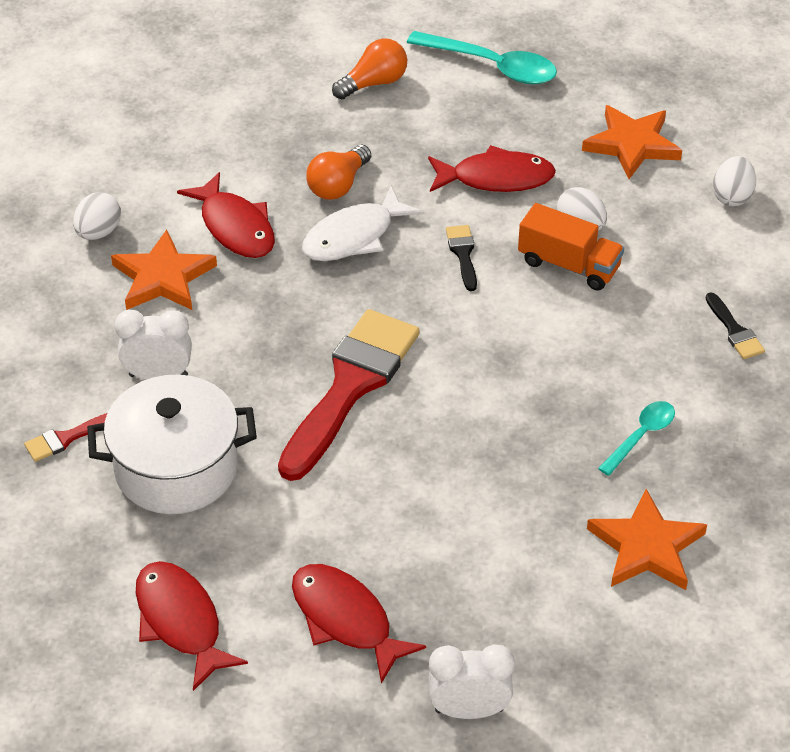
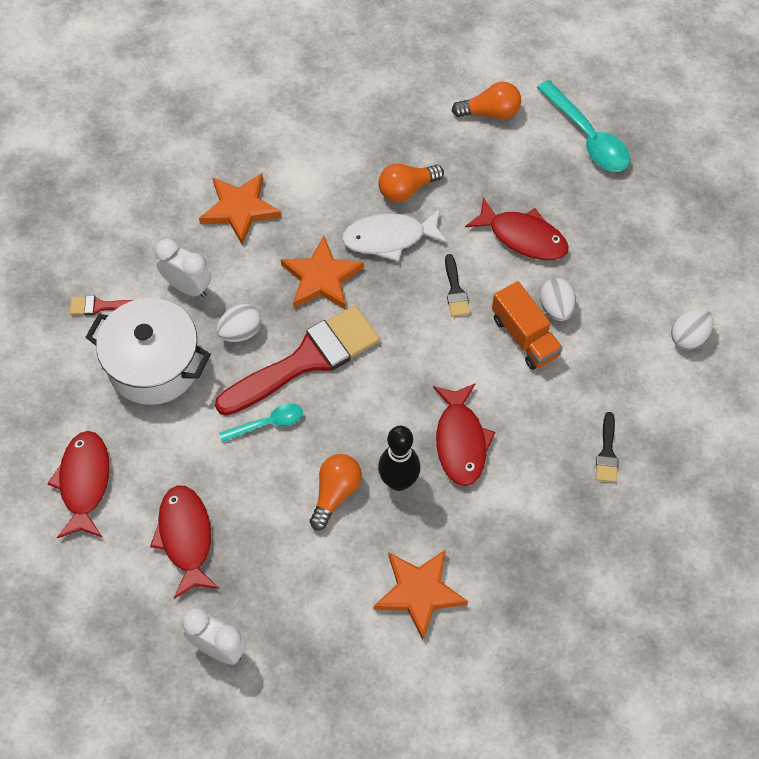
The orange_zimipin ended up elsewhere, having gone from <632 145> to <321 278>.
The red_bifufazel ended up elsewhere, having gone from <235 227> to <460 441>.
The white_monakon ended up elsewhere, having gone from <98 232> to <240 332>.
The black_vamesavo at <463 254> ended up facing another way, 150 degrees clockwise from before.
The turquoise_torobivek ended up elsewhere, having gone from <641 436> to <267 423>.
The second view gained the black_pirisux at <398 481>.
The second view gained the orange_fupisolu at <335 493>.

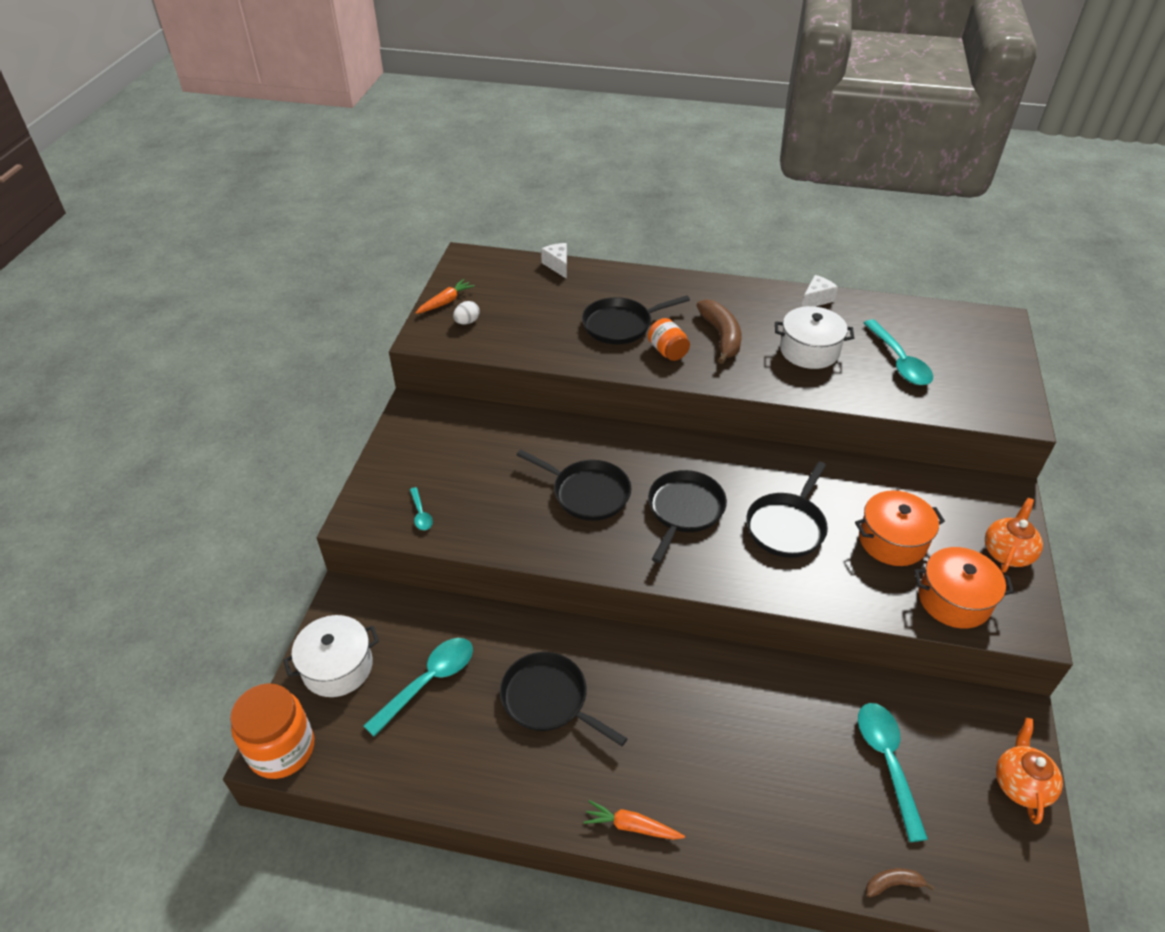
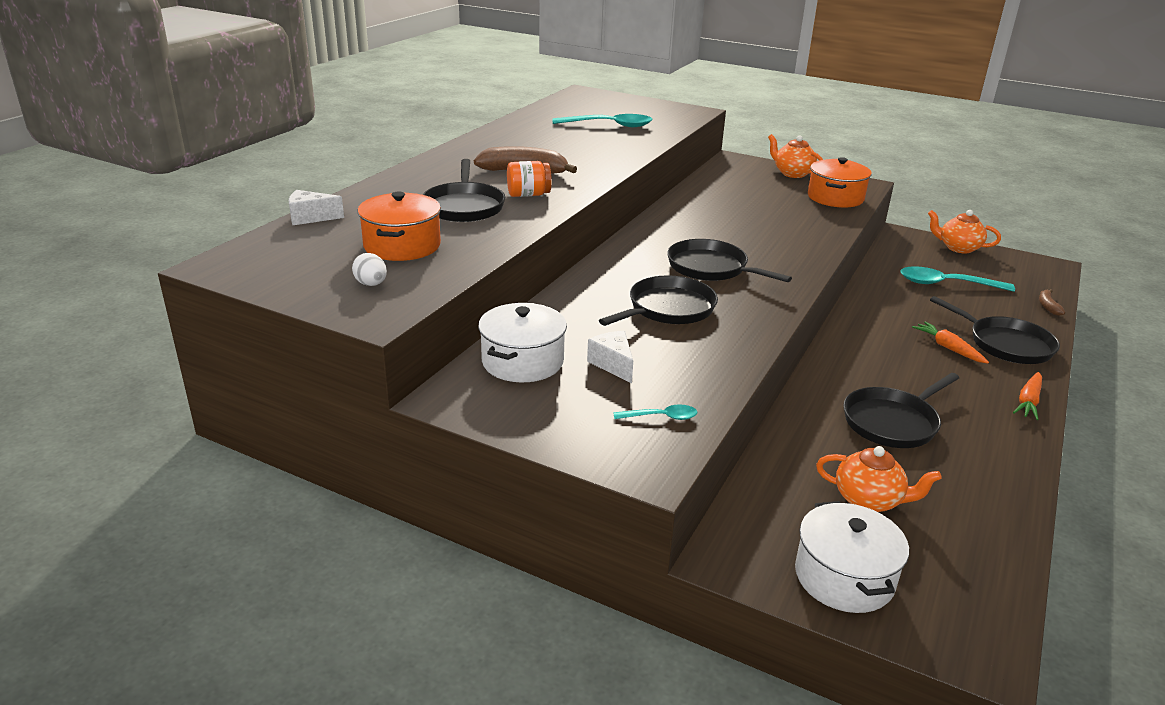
The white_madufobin ended up elsewhere, having gone from <816 299> to <613 364>.
The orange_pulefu ended up elsewhere, having gone from <445 302> to <948 348>.
The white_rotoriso ended up elsewhere, having gone from <809 351> to <522 361>.
The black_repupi ended up elsewhere, having gone from <787 526> to <1006 344>.
The orange_rotoriso ended up elsewhere, having gone from <892 540> to <402 246>.
Where the turquoise_torobivek stood at <428 681>, the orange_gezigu came to stand at <869 500>.
The second view lost the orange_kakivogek at <282 749>.

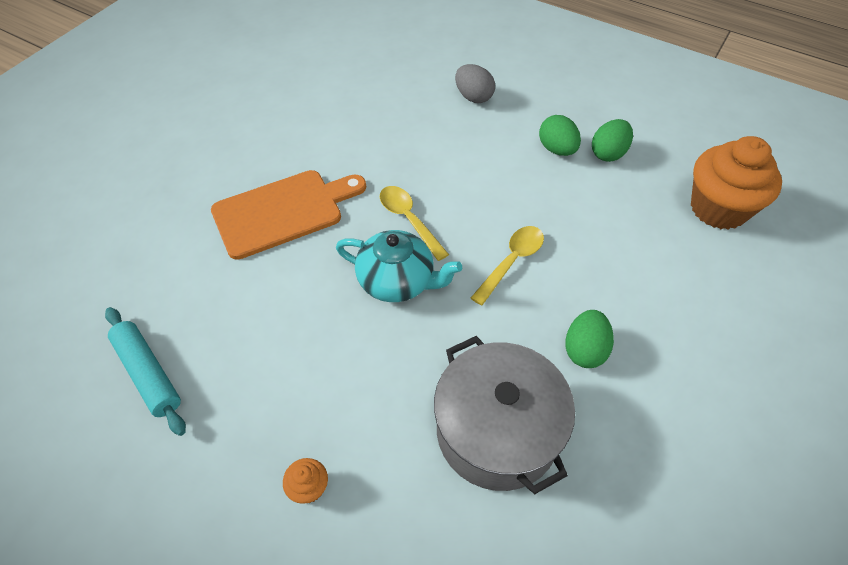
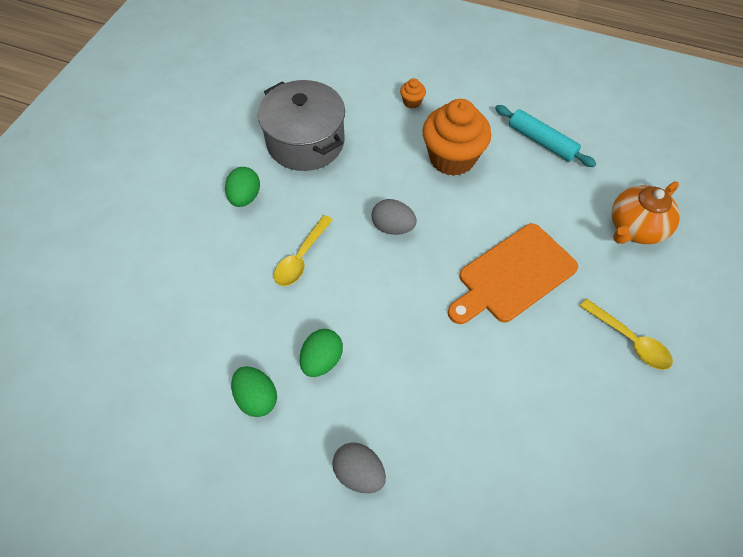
The green_monakon ended up elsewhere, having gone from <608 153> to <322 360>.
The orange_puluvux ended up elsewhere, having gone from <718 208> to <452 158>.
The yellow_torobivek ended up elsewhere, having gone from <409 220> to <629 340>.
Where the turquoise_gezigu stood at <397 281>, the grey_monakon came to stand at <392 227>.
The second view gained the orange_gezigu at <635 228>.

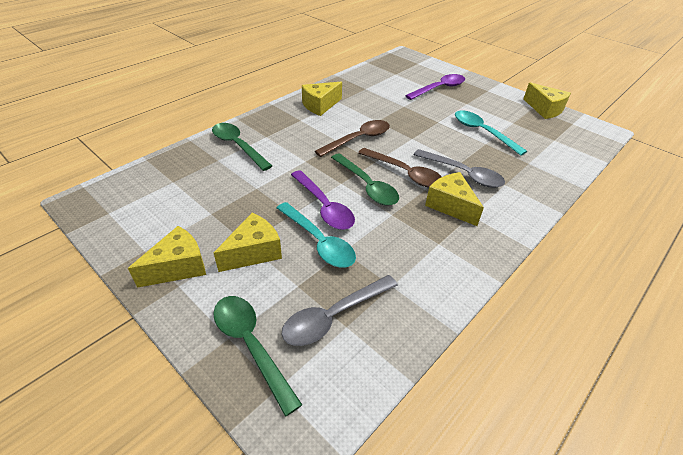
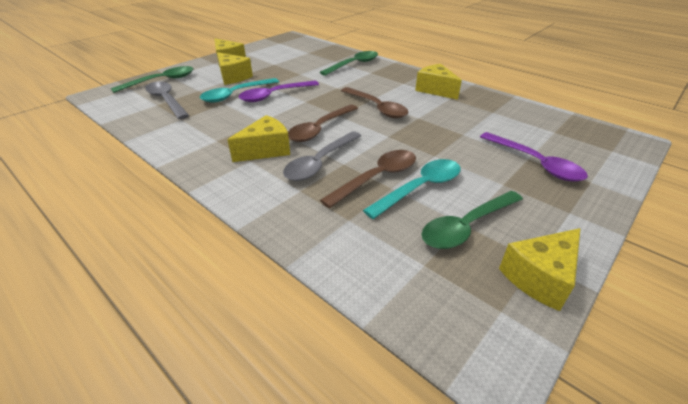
The green_torobivek ended up elsewhere, having gone from <367 186> to <466 226>.
The second view gained the brown_torobivek at <377 178>.

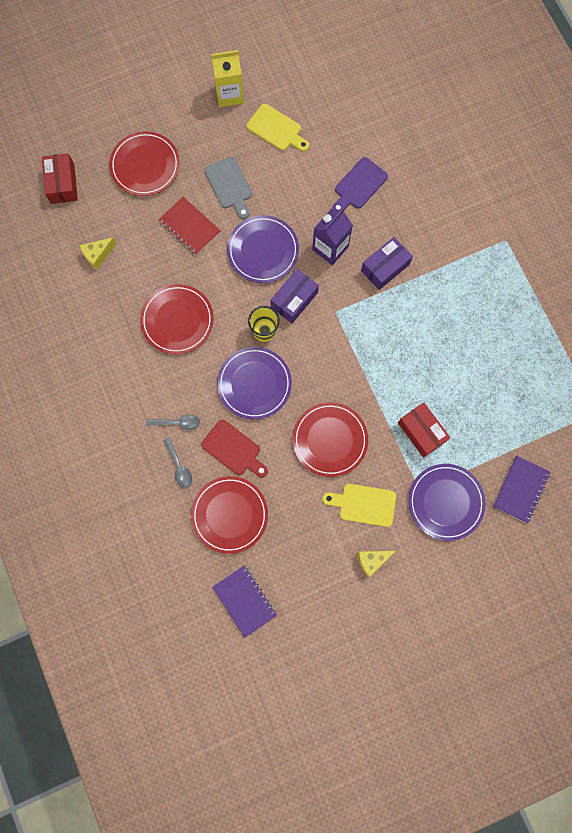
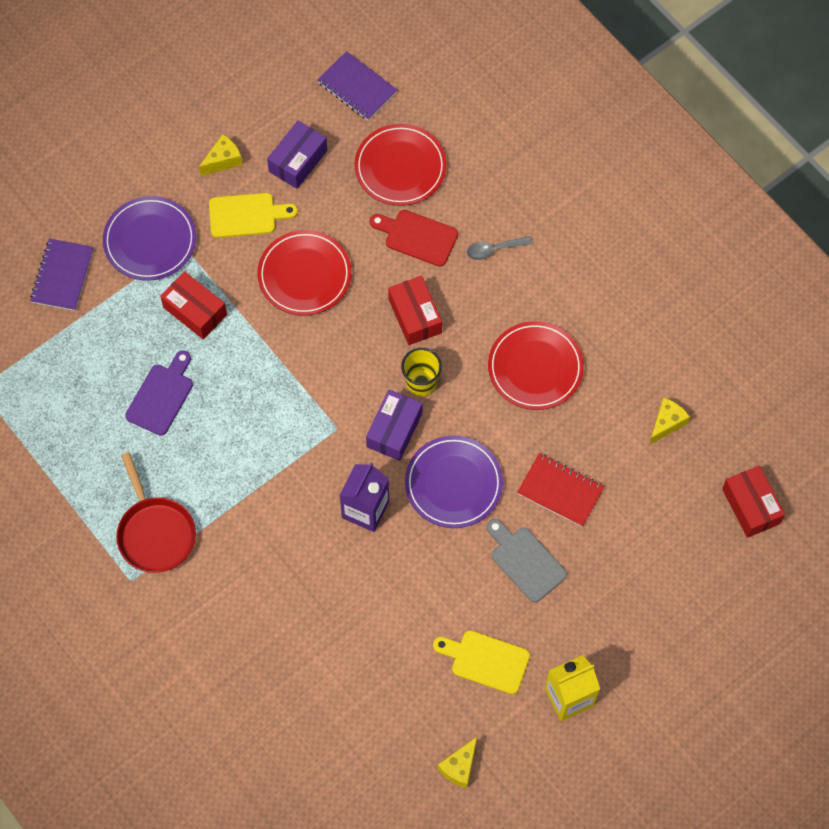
The second view lost the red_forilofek at <145 166>.
The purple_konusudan ended up elsewhere, having gone from <359 185> to <161 396>.
The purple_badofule ended up elsewhere, having gone from <385 267> to <298 161>.
Where the purple_forilofek stood at <254 384>, the red_badofule came to stand at <415 316>.
The second view lost the grey_torobivek at <179 466>.
The second view gained the red_repupi at <155 533>.
The second view gained the yellow_madufobin at <459 767>.

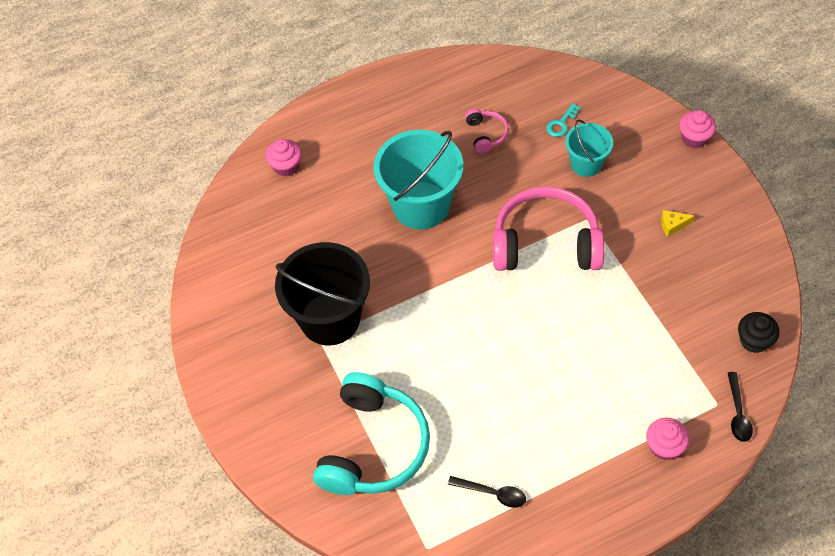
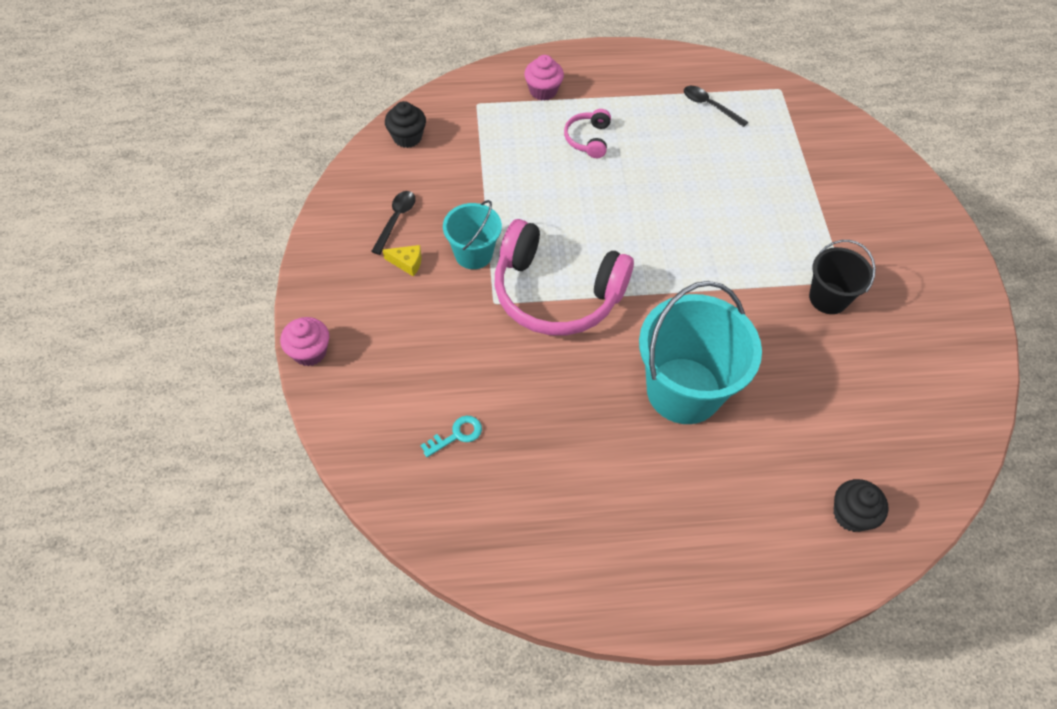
The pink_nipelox ended up elsewhere, having gone from <486 134> to <588 139>.
The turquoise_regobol ended up elsewhere, having gone from <586 164> to <473 254>.
What was the pink_puluvux at <286 166> turned into the black_puluvux at <851 514>.
The size of the black_regobol at <330 318> changed by a factor of 0.55.
The second view lost the turquoise_nipelox at <373 446>.
The black_torobivek ended up elsewhere, having gone from <737 413> to <396 220>.

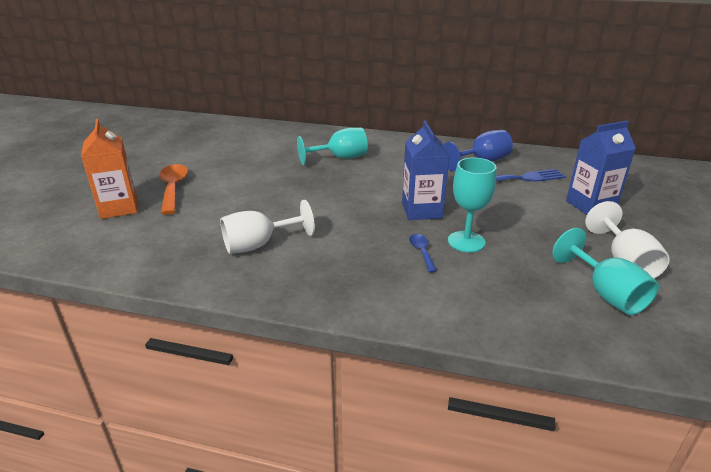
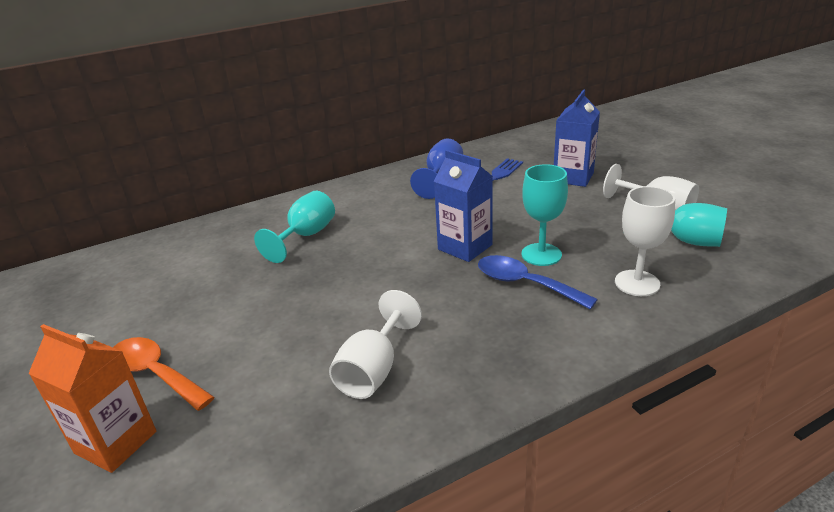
The size of the blue_torobivek at <421 252> changed by a factor of 1.84.
The second view gained the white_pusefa at <637 283>.

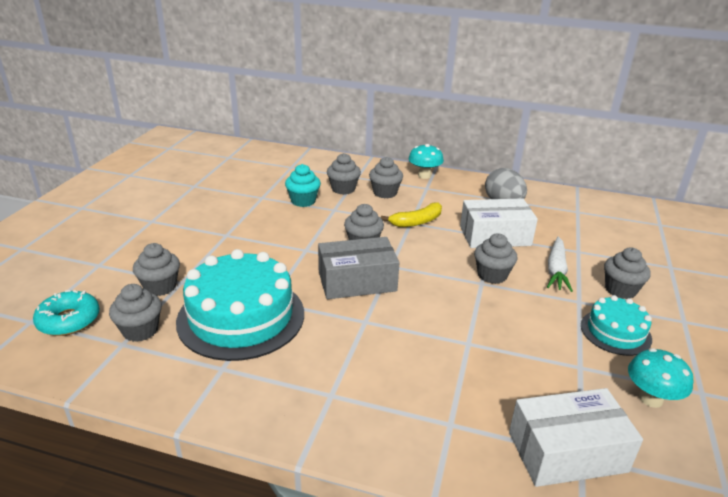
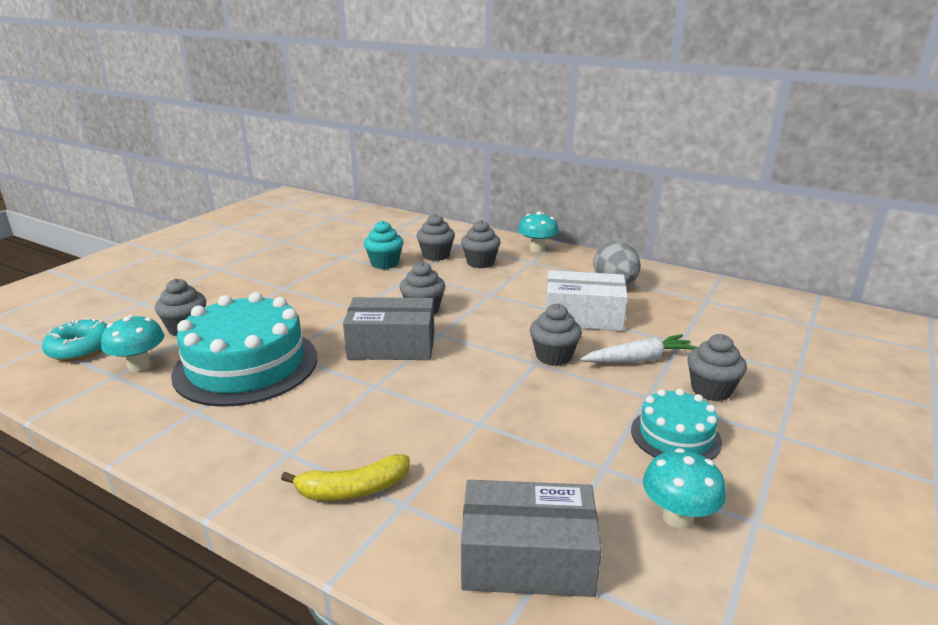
The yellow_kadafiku ended up elsewhere, having gone from <416 222> to <353 489>.
The white_pulefu at <556 270> ended up facing another way, 135 degrees counterclockwise from before.
Where the grey_puluvux stood at <140 330>, the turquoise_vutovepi came to stand at <139 366>.
What was the white_badofule at <567 452> turned into the grey_badofule at <527 559>.

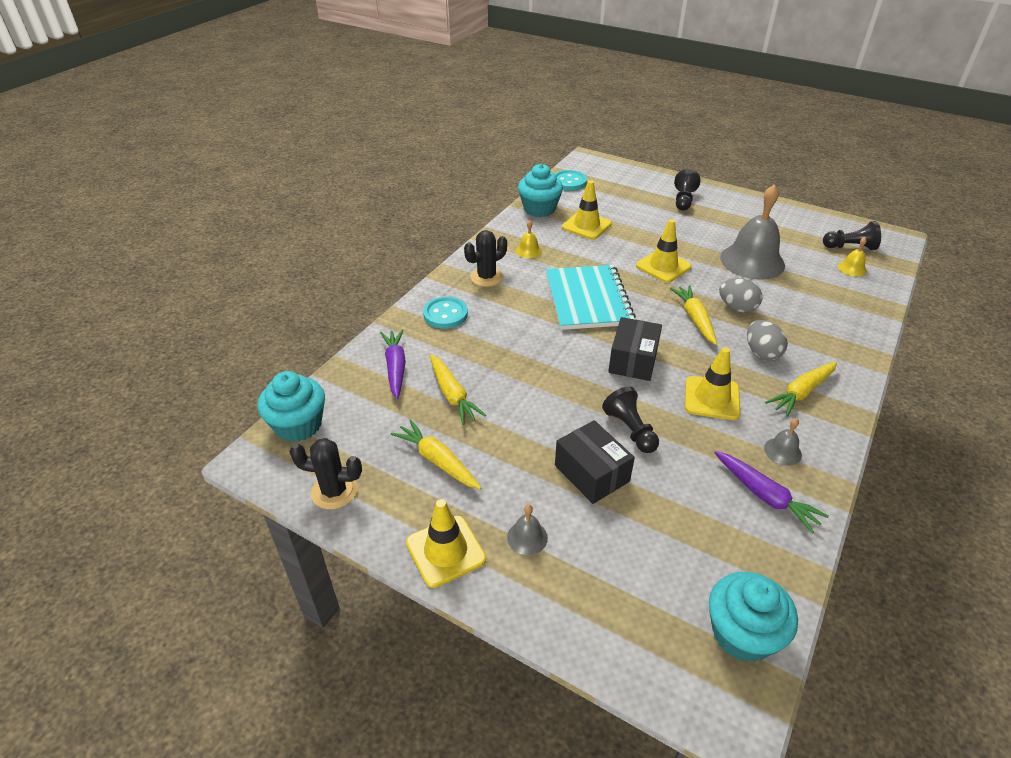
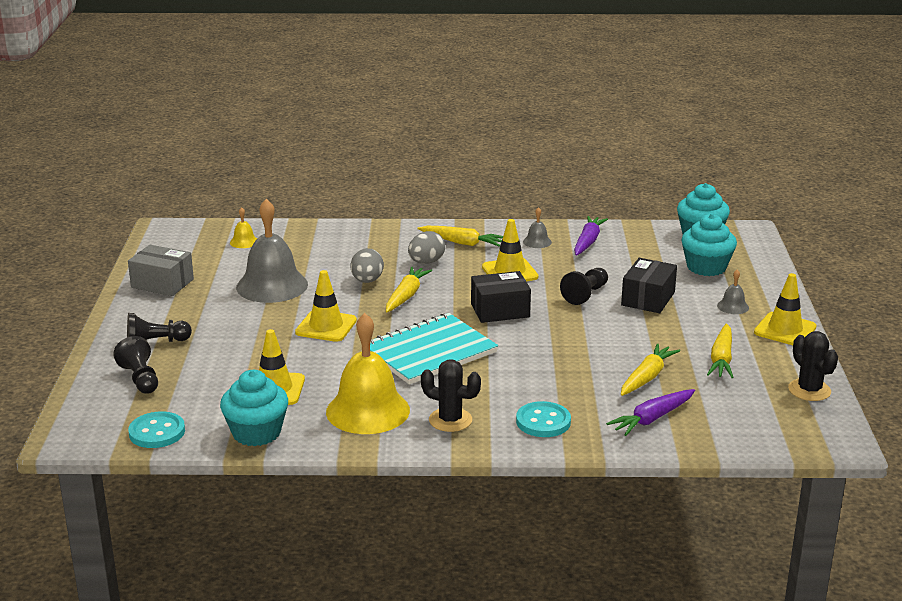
The size of the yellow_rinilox at <528 250> changed by a factor of 2.34.
The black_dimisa ended up elsewhere, having gone from <850 247> to <140 379>.
The yellow_pulefu at <695 319> ended up facing another way, 150 degrees clockwise from before.
The turquoise_puluvux ended up elsewhere, having gone from <298 425> to <706 267>.
The second view gained the grey_badofule at <162 283>.

